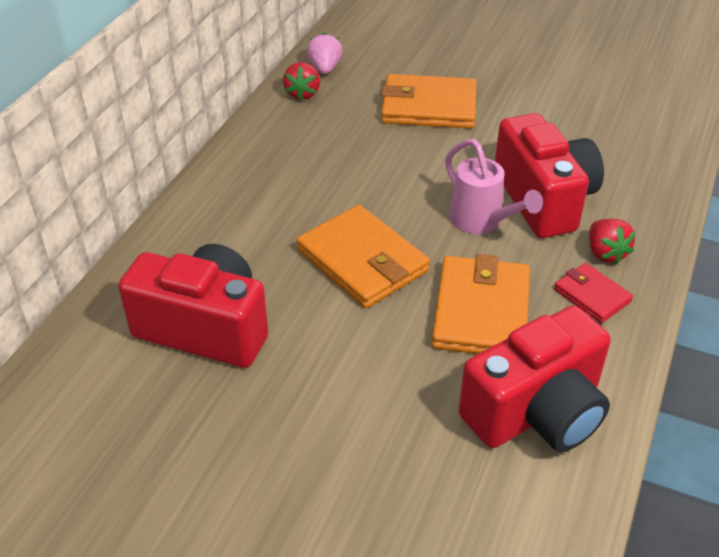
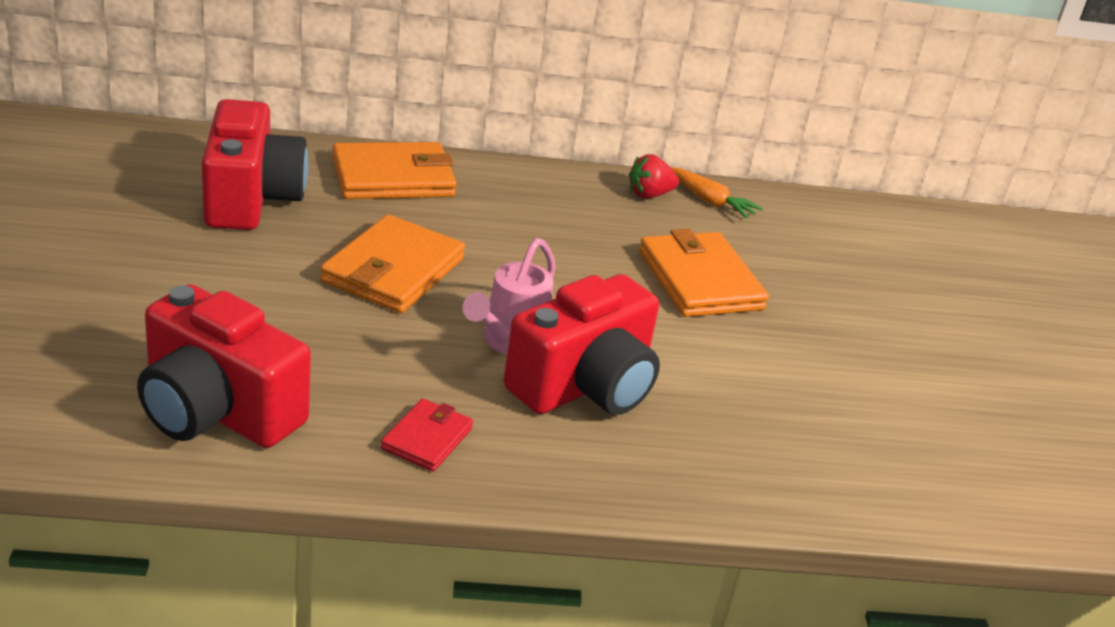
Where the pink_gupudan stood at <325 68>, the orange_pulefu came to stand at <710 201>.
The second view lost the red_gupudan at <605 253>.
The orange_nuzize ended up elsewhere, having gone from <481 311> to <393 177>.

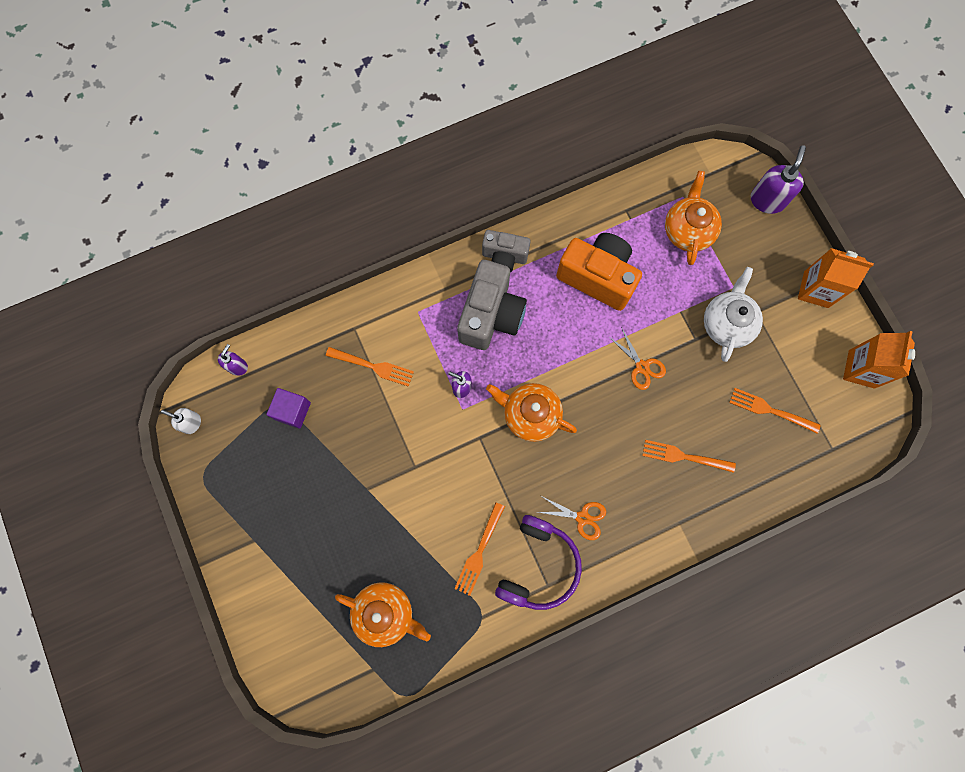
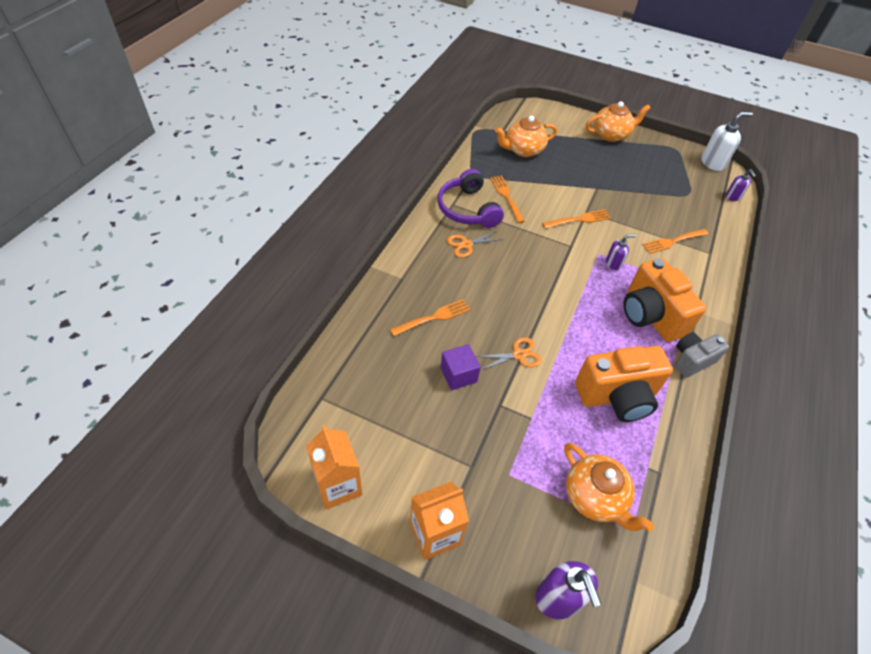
What was the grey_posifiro at <491 315> turned into the orange_posifiro at <650 316>.
The second view lost the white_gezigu at <726 323>.
The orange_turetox at <642 367> ended up facing another way, 150 degrees clockwise from before.
The orange_gezigu ended up elsewhere, having gone from <530 415> to <611 135>.
The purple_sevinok ended up elsewhere, having gone from <292 411> to <458 375>.
The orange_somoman ended up elsewhere, having gone from <771 410> to <578 220>.
The size of the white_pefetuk at <191 423> changed by a factor of 1.70.

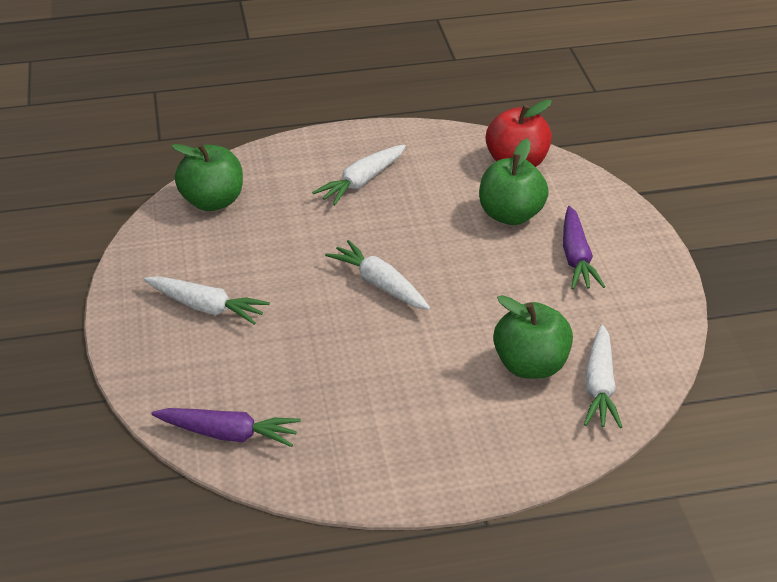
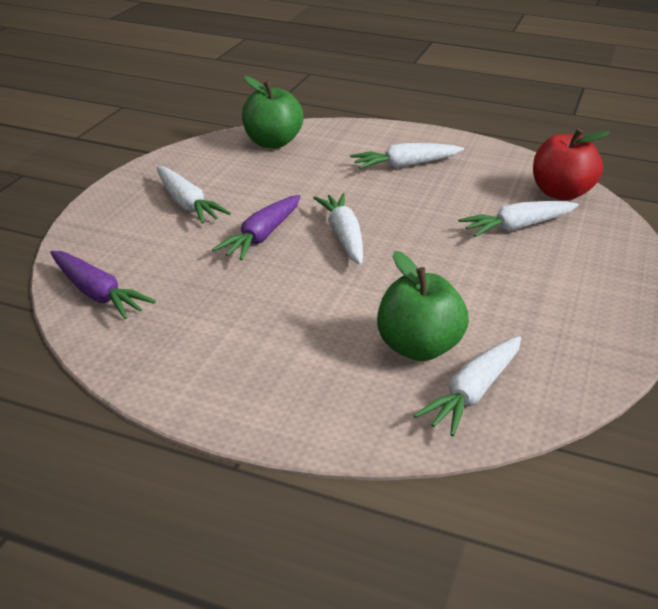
Where the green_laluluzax stood at <511 215>, the white_pulefu came to stand at <517 227>.
The purple_pulefu ended up elsewhere, having gone from <576 257> to <262 236>.

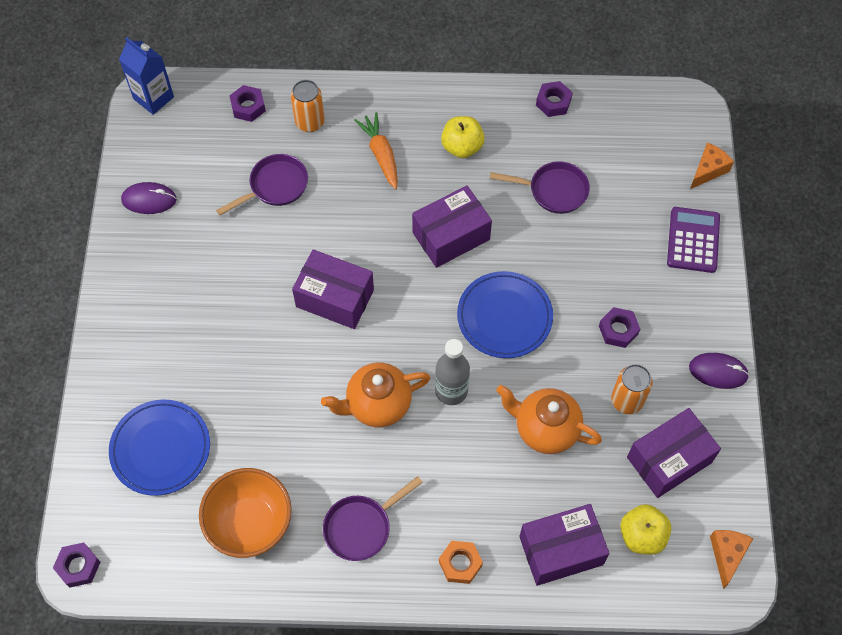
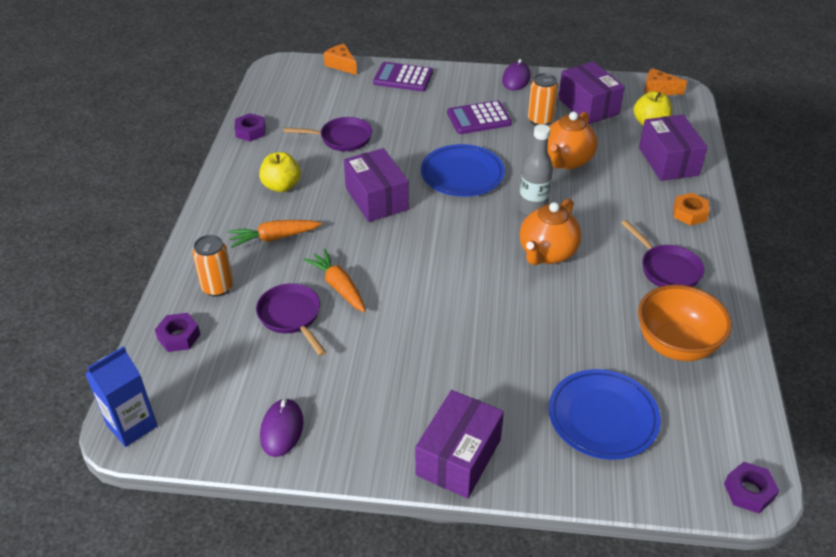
The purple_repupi at <554 190> ended up facing another way, 75 degrees clockwise from before.
The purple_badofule ended up elsewhere, having gone from <335 298> to <458 457>.
Where the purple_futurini stood at <618 330>, the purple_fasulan came to stand at <479 118>.
The orange_gezigu at <377 405> ended up facing another way, 45 degrees clockwise from before.
The second view gained the orange_pulefu at <338 286>.

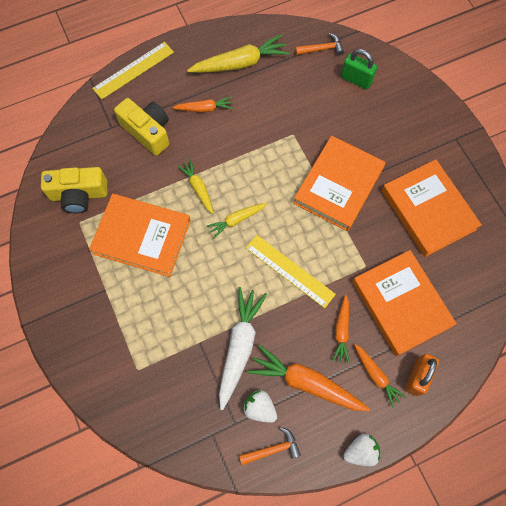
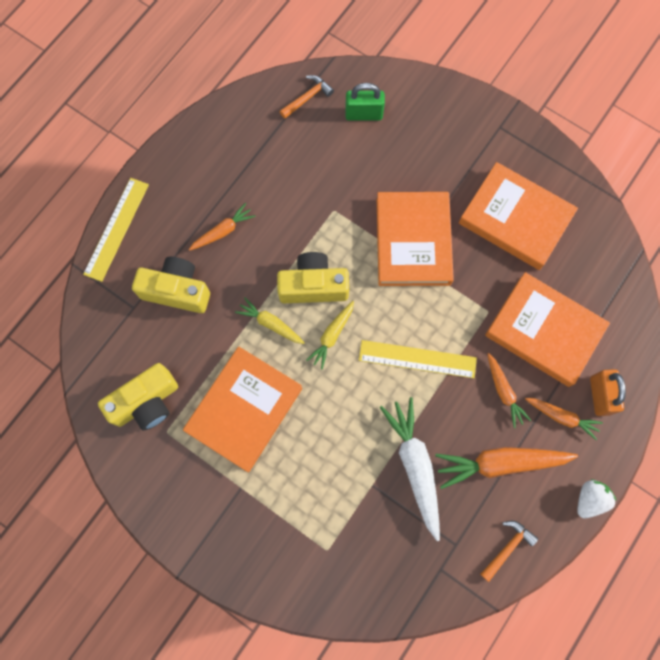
The second view lost the yellow_pulefu at <240 63>.
The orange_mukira at <142 237> ended up facing another way, 45 degrees counterclockwise from before.
The second view lost the white_gupudan at <259 408>.
The second view gained the yellow_posifiro at <313 286>.

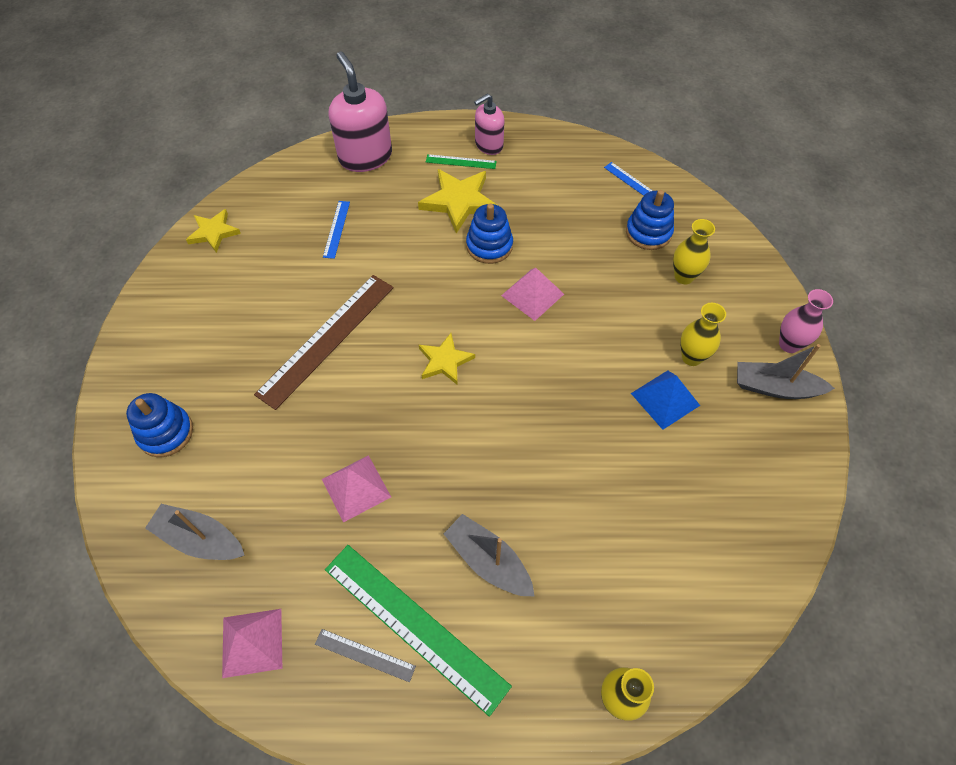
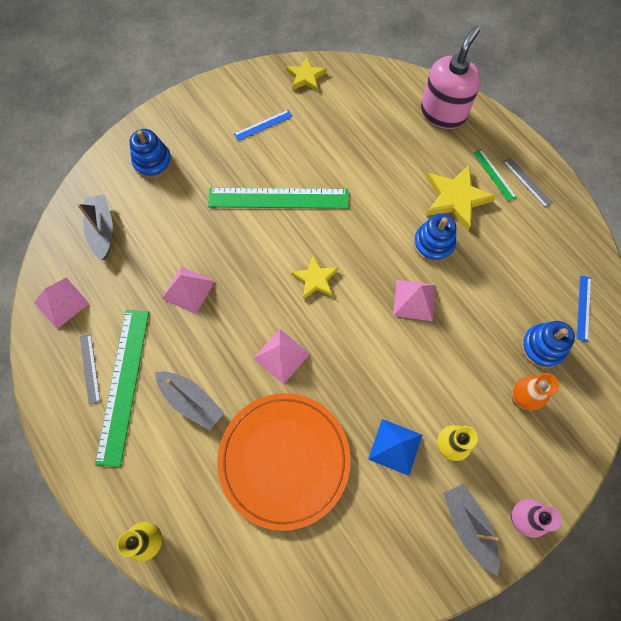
Where the pink_pefetuk stood at <488 145>, the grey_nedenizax came to stand at <527 182>.
The blue_nedenizax ended up elsewhere, having gone from <336 229> to <263 125>.
What was the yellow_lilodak at <684 276> turned into the orange_lilodak at <520 398>.
What was the brown_nedenizax at <327 339> turned into the green_nedenizax at <278 198>.
The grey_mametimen at <488 561> ended up facing another way, 120 degrees clockwise from before.
The second view gained the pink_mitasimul at <281 356>.
The second view gained the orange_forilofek at <284 460>.

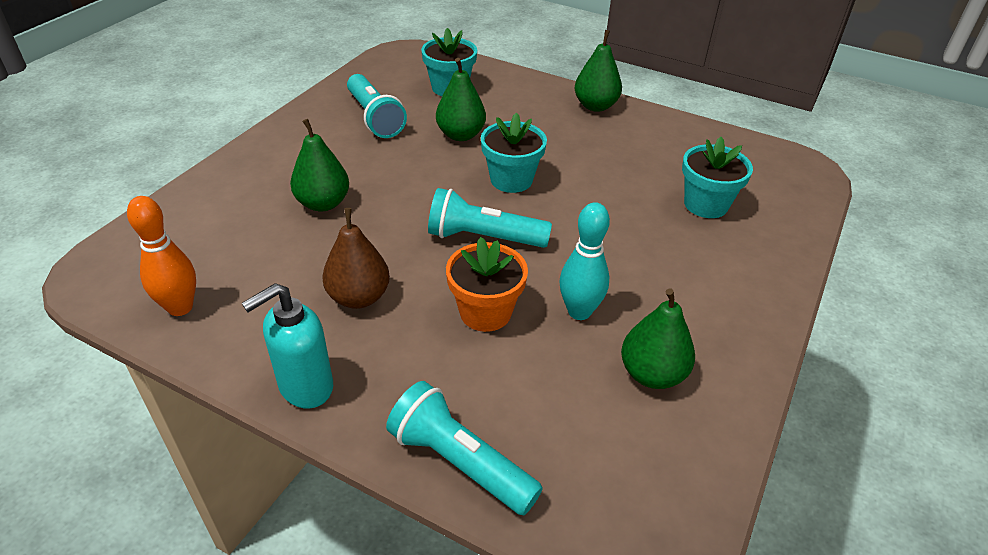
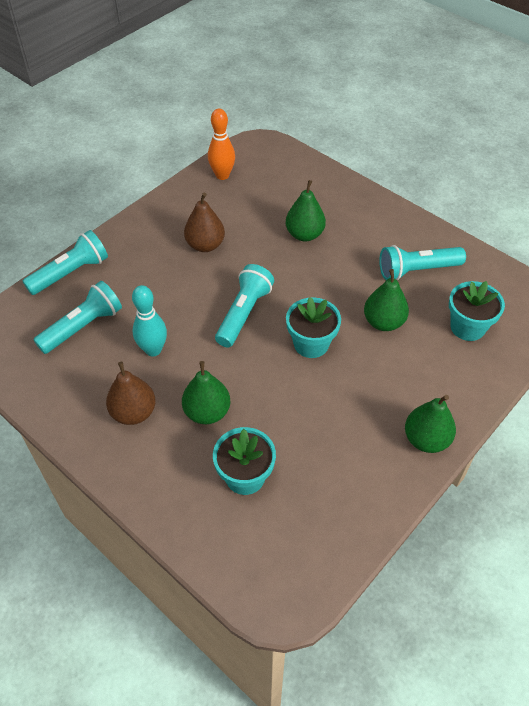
The second view lost the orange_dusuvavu at <485 312>.
The second view lost the turquoise_pefetuk at <305 387>.
The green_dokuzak ended up elsewhere, having gone from <652 374> to <207 412>.
The second view gained the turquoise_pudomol at <83 327>.
The second view gained the brown_dokuzak at <134 412>.

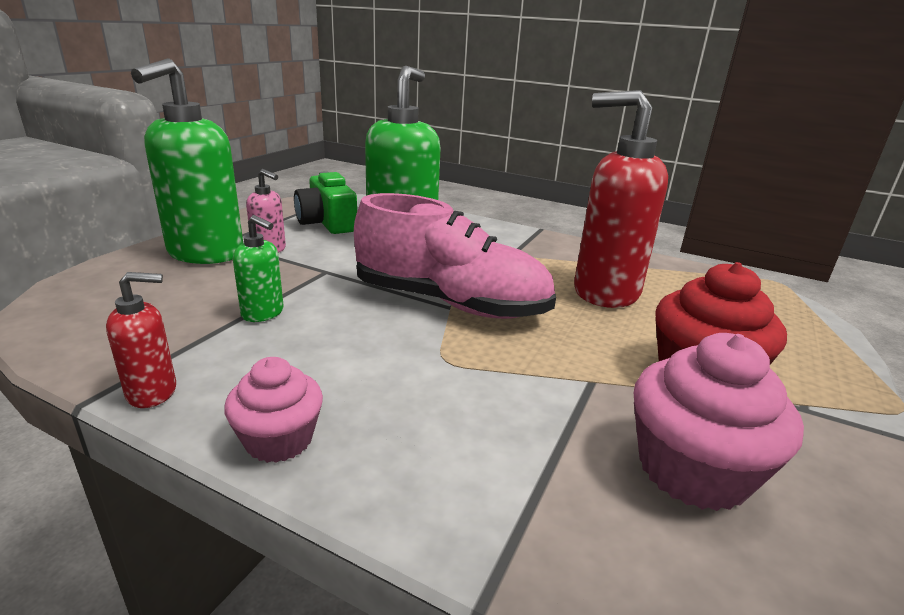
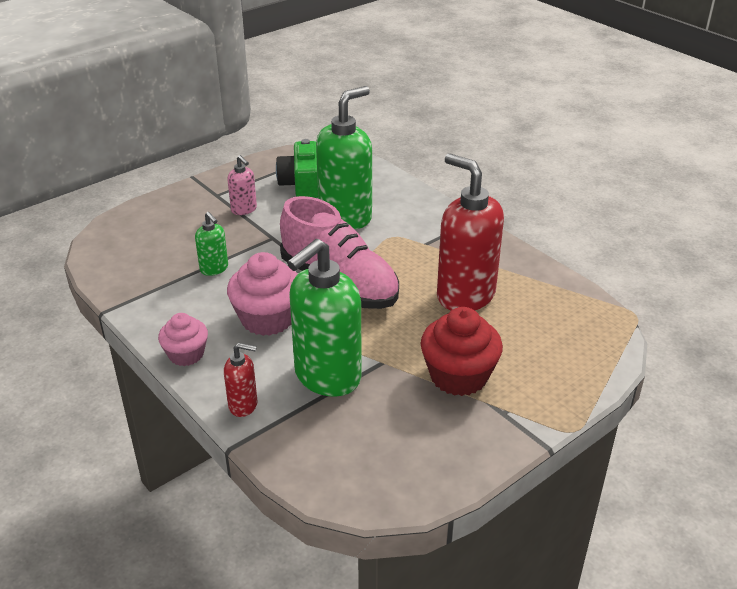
The green_pefetuk ended up elsewhere, having gone from <205 254> to <327 377>.
The red_pefetuk ended up elsewhere, having gone from <153 392> to <243 405>.
The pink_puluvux ended up elsewhere, having gone from <692 470> to <267 319>.

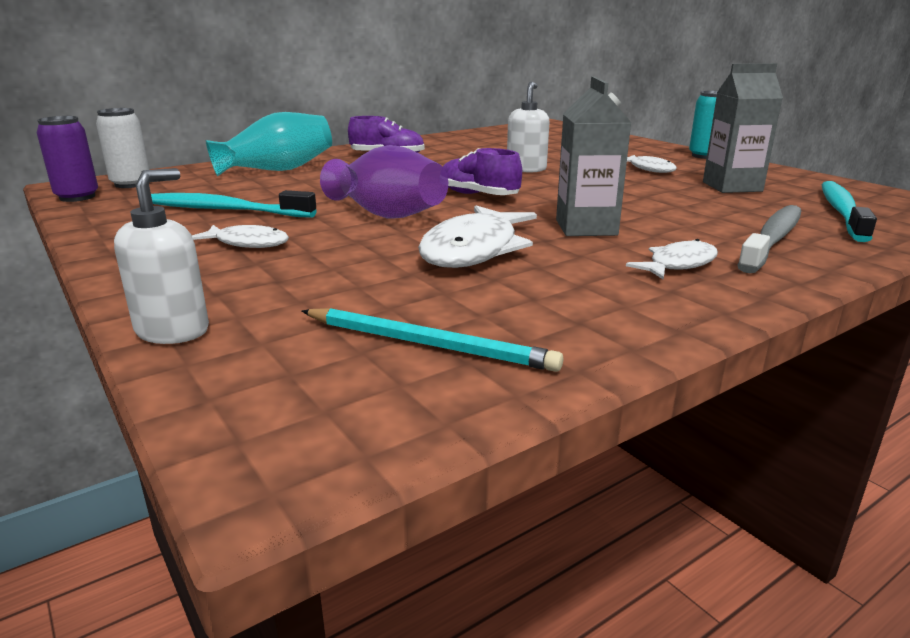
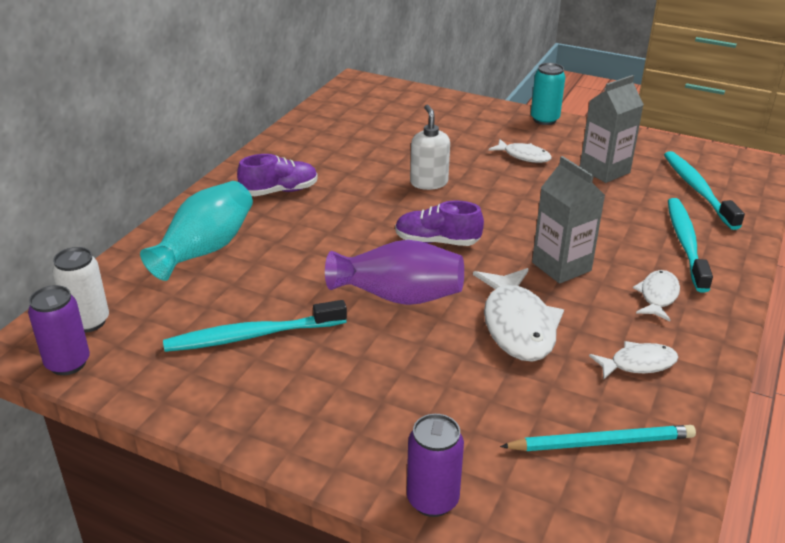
Where the white_pefetuk stood at <173 331>, the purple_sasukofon came to stand at <432 500>.
What was the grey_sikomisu at <772 239> turned into the turquoise_sikomisu at <685 243>.
The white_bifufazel ended up elsewhere, having gone from <248 243> to <638 364>.

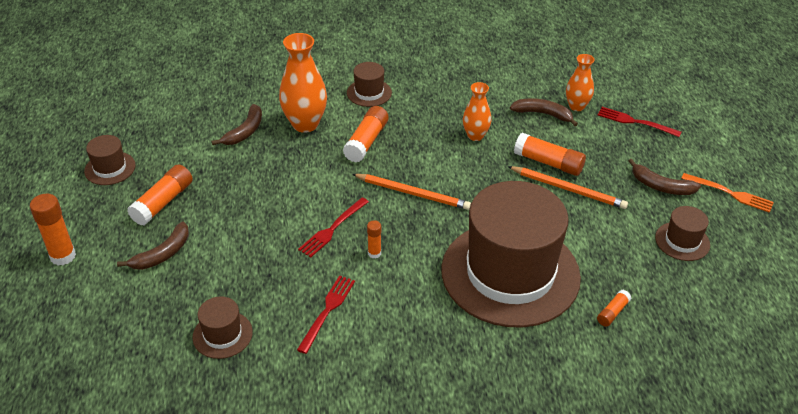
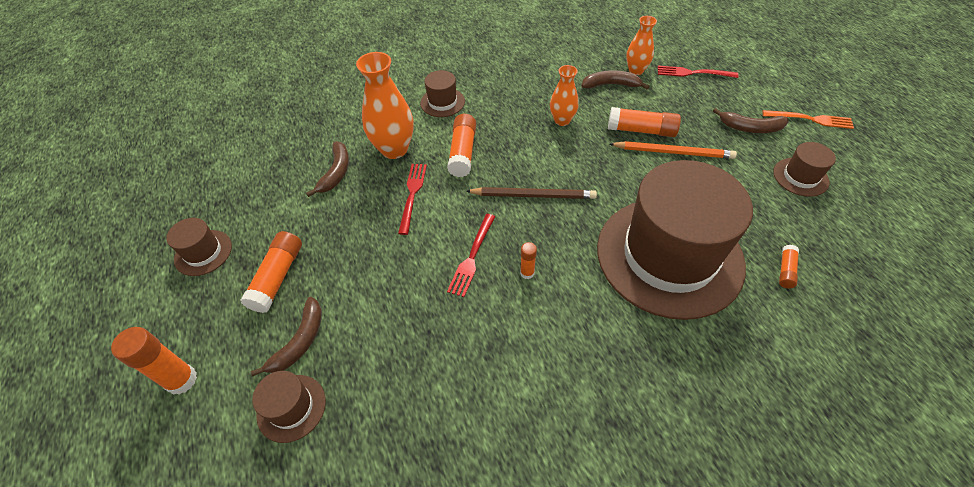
What was the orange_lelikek at <412 193> turned into the brown_lelikek at <533 195>.
The red_somoman ended up elsewhere, having gone from <327 310> to <412 194>.
The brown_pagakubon ended up elsewhere, having gone from <222 334> to <291 407>.

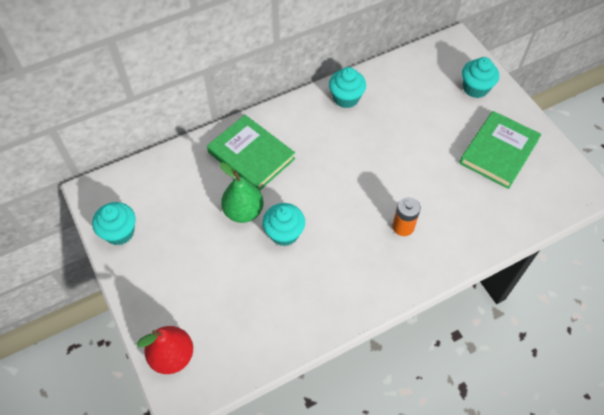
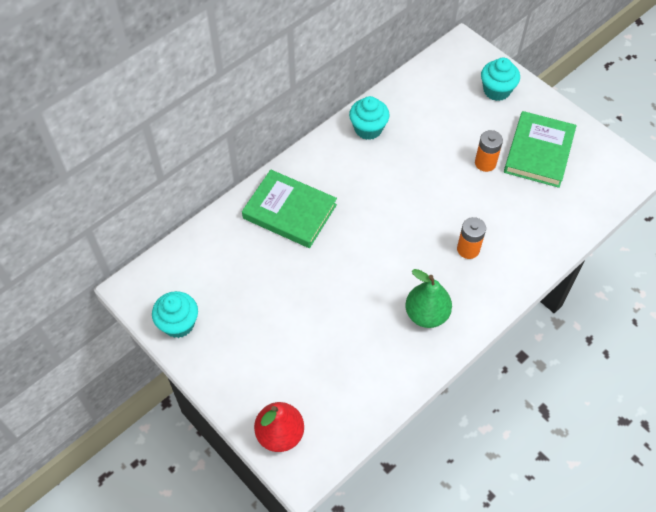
The green_dokuzak ended up elsewhere, having gone from <243 211> to <426 314>.
The second view lost the turquoise_puluvux at <284 233>.
The second view gained the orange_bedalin at <485 163>.

